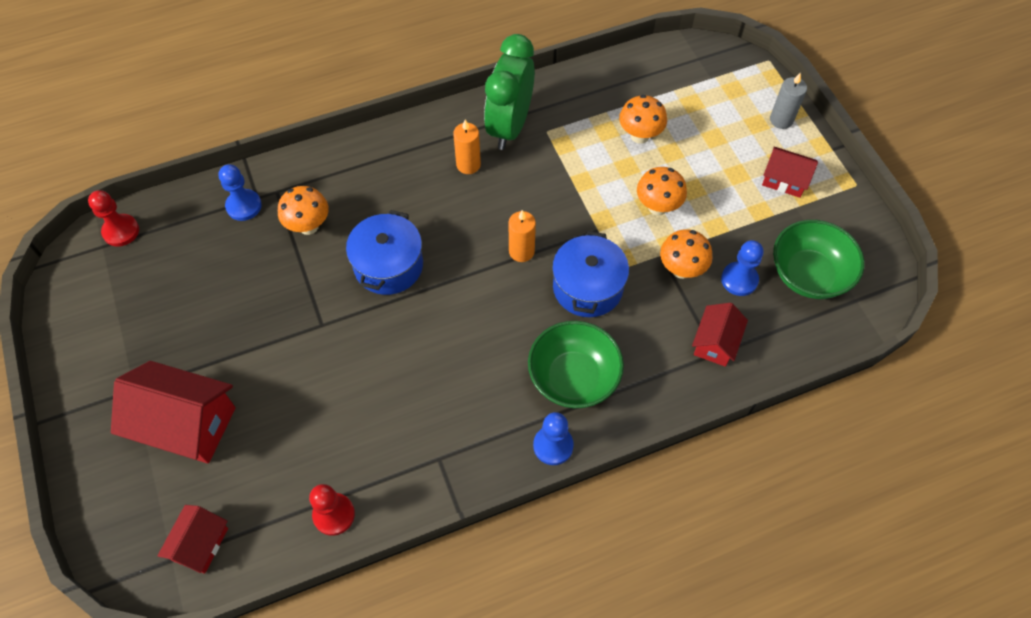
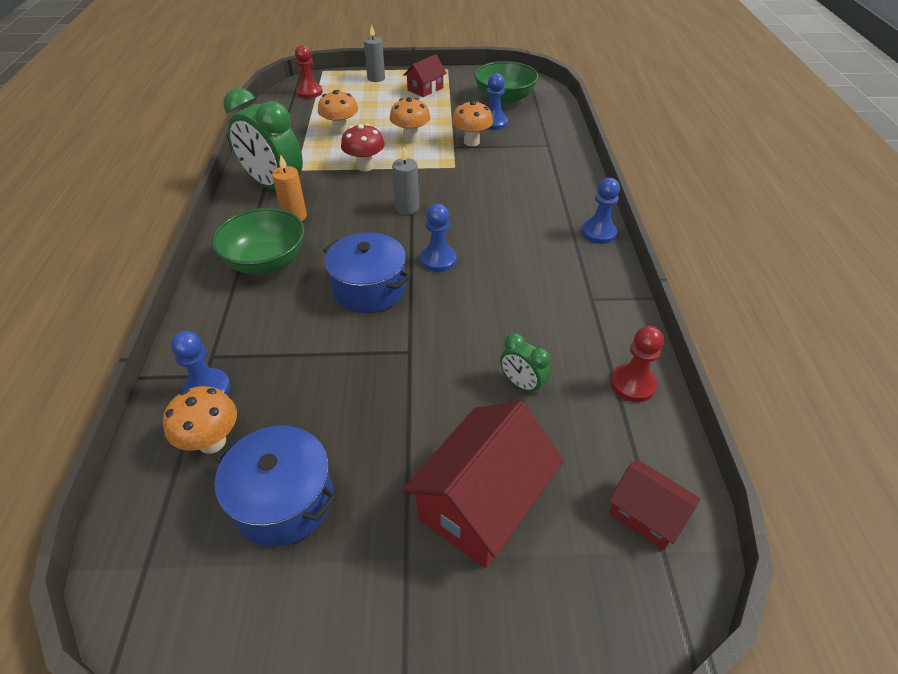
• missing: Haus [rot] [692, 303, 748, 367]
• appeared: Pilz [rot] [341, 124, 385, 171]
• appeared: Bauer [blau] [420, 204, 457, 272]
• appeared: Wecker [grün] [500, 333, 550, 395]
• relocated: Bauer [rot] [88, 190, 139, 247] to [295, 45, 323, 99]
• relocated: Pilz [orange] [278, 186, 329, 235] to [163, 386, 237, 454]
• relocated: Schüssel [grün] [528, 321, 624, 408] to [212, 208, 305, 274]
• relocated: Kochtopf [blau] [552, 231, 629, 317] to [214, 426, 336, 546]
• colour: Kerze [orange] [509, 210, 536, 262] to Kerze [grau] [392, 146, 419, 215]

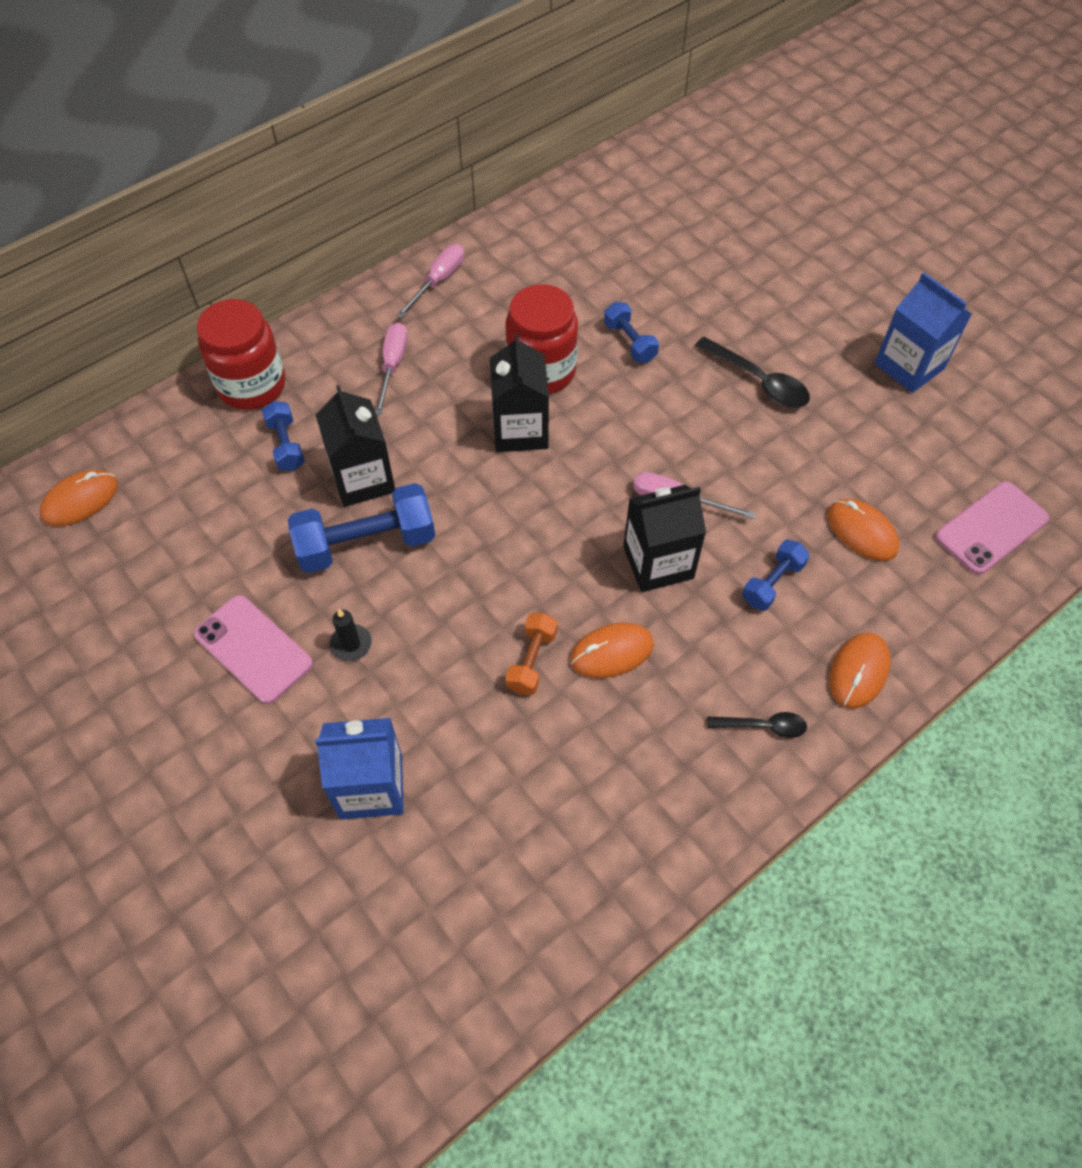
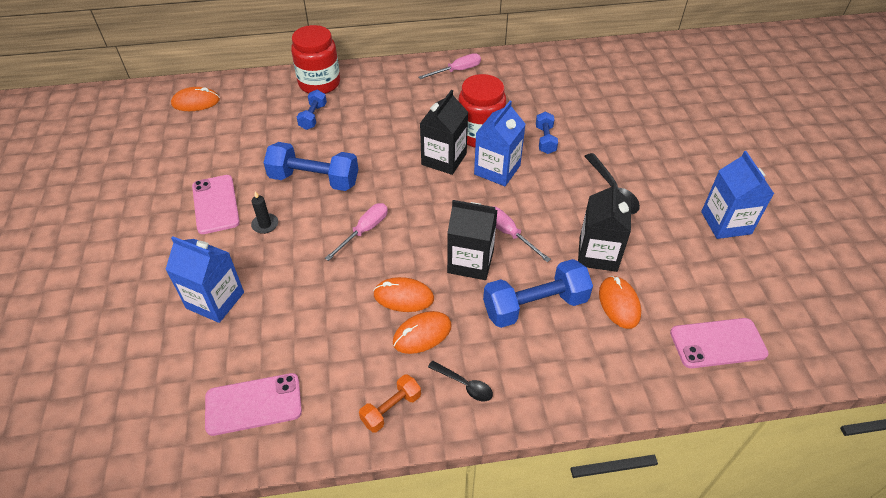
• appeared: Handy [rosa] [205, 373, 302, 436]
• appeared: Getränkekarton [blau] [474, 101, 526, 186]
• relocated: Getränkekarton [schwarz] [315, 385, 395, 507] to [578, 182, 631, 272]
• relocated: Schraubenzieher [rosa] [375, 323, 408, 415] to [325, 203, 388, 261]
• relocated: Hantel [orange] [505, 613, 558, 695] to [359, 374, 421, 433]
• relocated: Computermaus [orange] [829, 632, 891, 709] to [393, 311, 452, 354]
• size: Hantel [blau] [742, 540, 810, 611] = [483, 259, 593, 328] x1.82

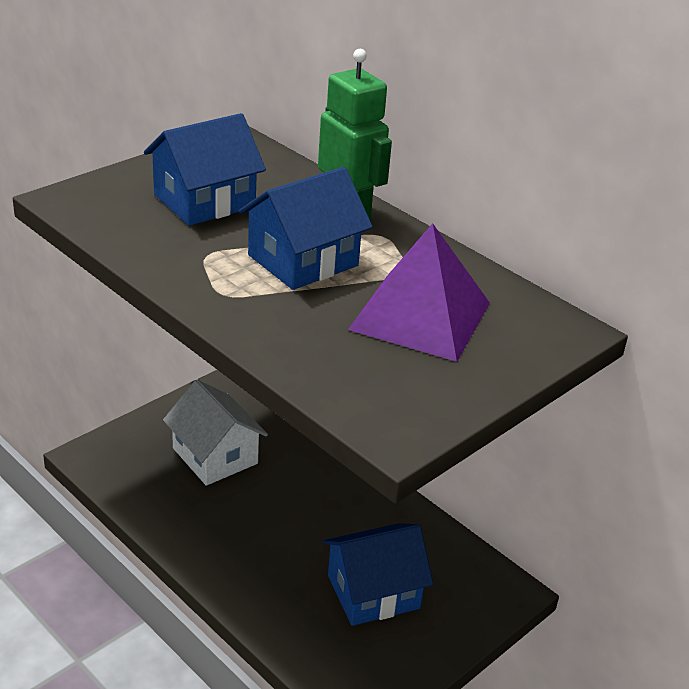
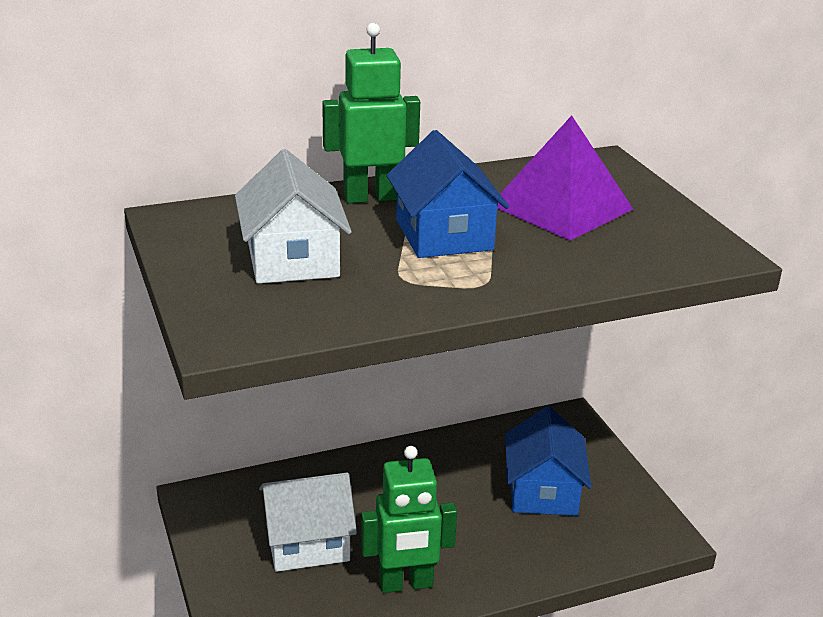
• appeared: Roboter [grün] [361, 446, 457, 593]
• colour: Haus [blau] [144, 113, 266, 226] to Haus [weiß] [235, 149, 352, 284]

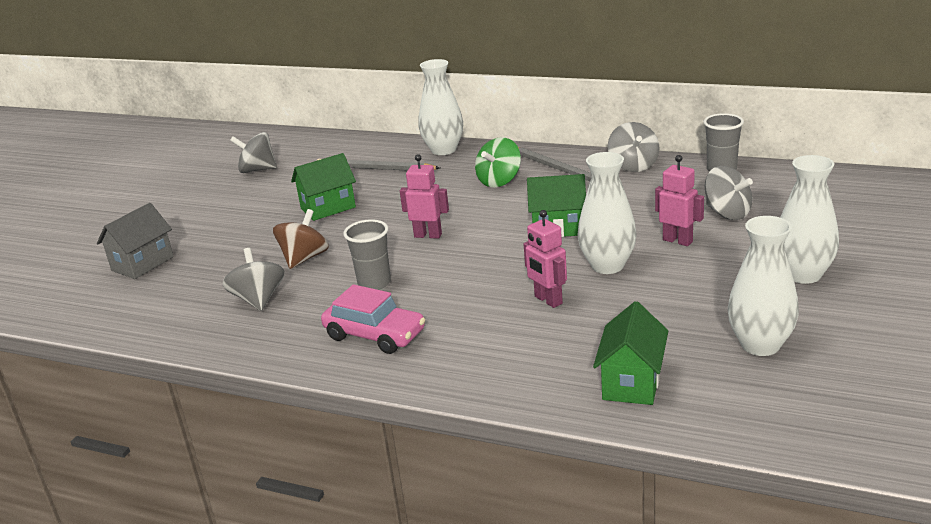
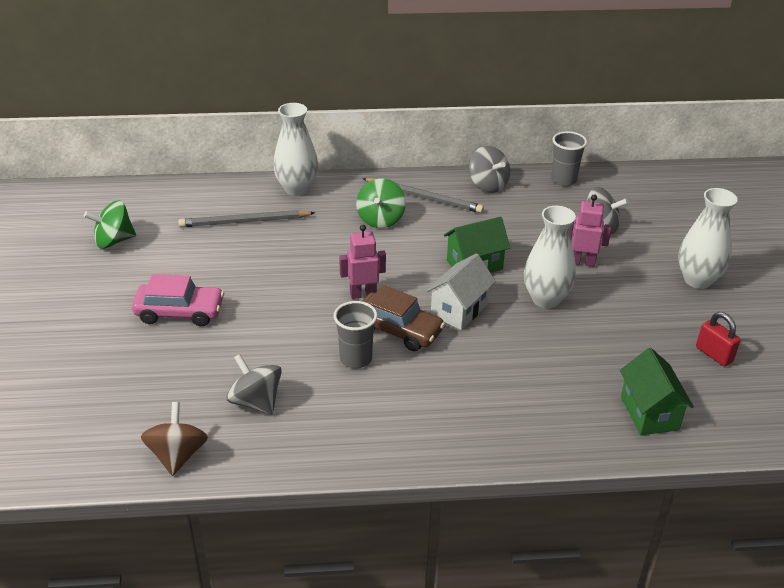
• missing: Haus [grau] [97, 203, 174, 279]
• missing: Haus [grün] [291, 153, 356, 221]
• missing: Roboter [rosa] [524, 210, 567, 308]
• appeared: Auto [braun] [362, 285, 445, 351]
• appeared: Haus [weiß] [426, 253, 496, 330]
• relocated: Kreisel [braun] [273, 209, 329, 269] to [140, 402, 208, 476]
• relocated: Auto [rosa] [321, 284, 425, 354] to [132, 274, 224, 326]
• exchanged: Vase [weiß] [728, 216, 799, 356] to Vorhängeschloss [rot] [696, 312, 740, 366]
• colour: Kreisel [grau] [230, 132, 277, 173] to Kreisel [grün] [84, 200, 136, 249]

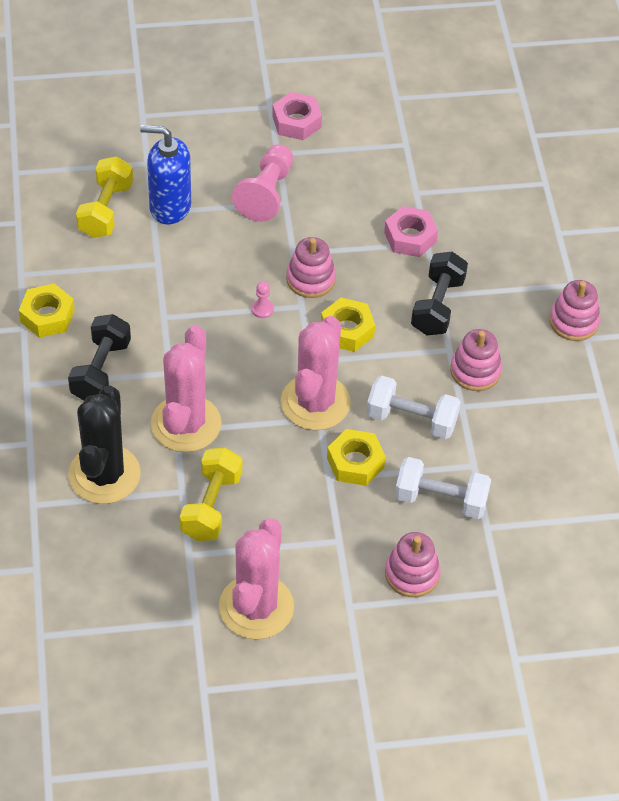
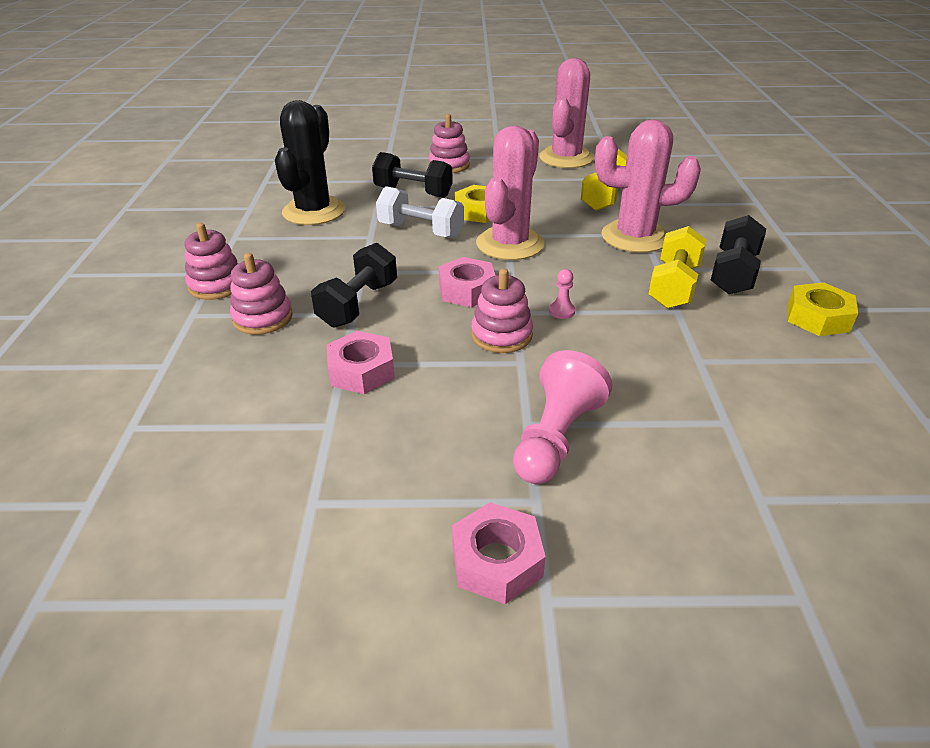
• missing: Seifenspender [blau] [140, 125, 191, 225]
• relocated: Kaktus [schwarz] [68, 385, 141, 504] to [275, 100, 345, 225]
• relocated: Hantel [gelb] [76, 156, 133, 238] to [649, 226, 707, 309]
• relocated: Stapelspielzeug [rosa] [450, 329, 502, 391] to [230, 253, 293, 335]
• colour: Sechskantmutter [gelb] [321, 298, 375, 352] to Sechskantmutter [rosa] [439, 257, 496, 308]
• colour: Hantel [weiß] [395, 457, 491, 519] to Hantel [schwarz] [372, 152, 453, 198]
• spun: Kaktus [rosa] [151, 325, 222, 452] = [595, 119, 701, 253] 75 degrees clockwise

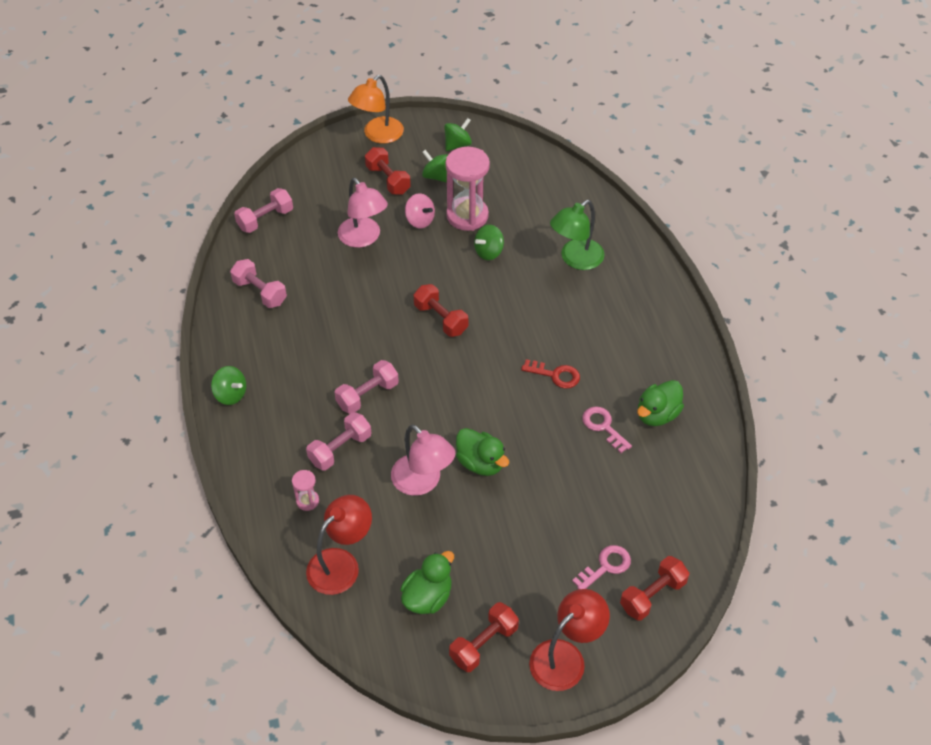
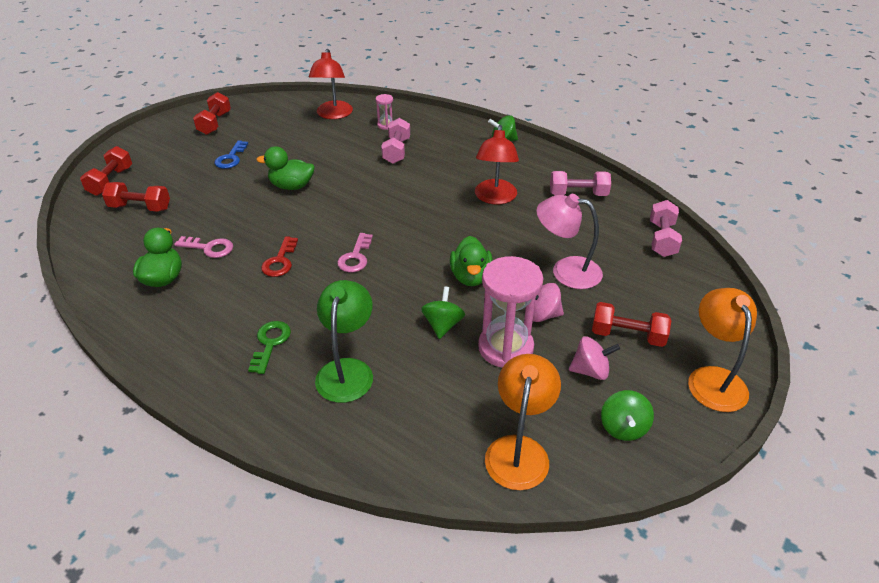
• missing: Hantel [rosa] [334, 360, 399, 414]
• missing: Lampe [rosa] [391, 425, 455, 496]
• appeared: Schlüssel [blau] [215, 141, 248, 169]
• appeared: Schlüssel [grün] [248, 321, 291, 374]
• appeared: Lampe [orange] [485, 354, 561, 490]
• relocated: Ente [grün] [400, 551, 454, 614] to [450, 236, 493, 286]
• relocated: Hantel [rot] [414, 284, 468, 337] to [102, 182, 170, 212]
• relocated: Lampe [rot] [529, 589, 610, 691] to [475, 125, 519, 204]
• relocated: Schlüssel [rosa] [572, 545, 631, 589] to [337, 233, 373, 272]
• colour: Kreisel [grün] [422, 150, 448, 183] to Kreisel [rosa] [569, 336, 620, 380]
• spun: Schlüssel [rot] [521, 359, 580, 389] = [261, 236, 298, 277] 60 degrees counterclockwise

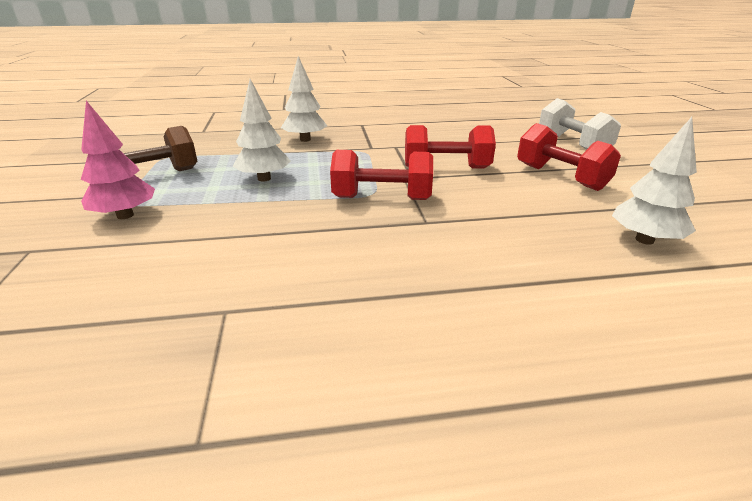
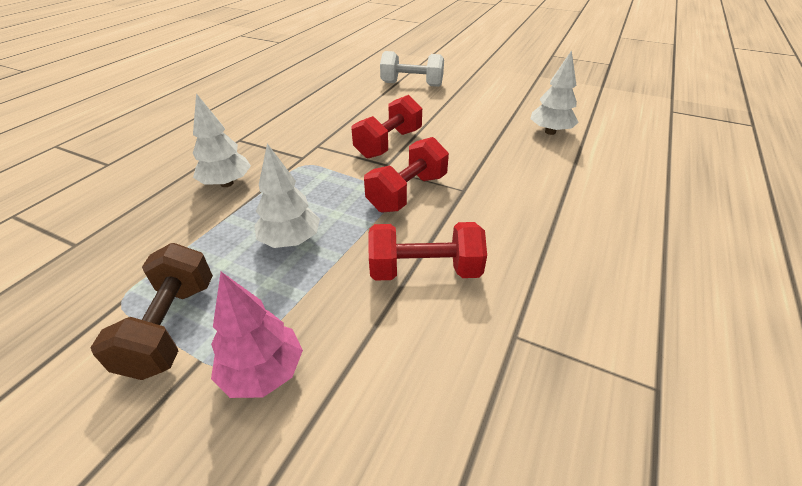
• relocated: Hantel [rot] [517, 123, 621, 191] to [368, 222, 487, 281]

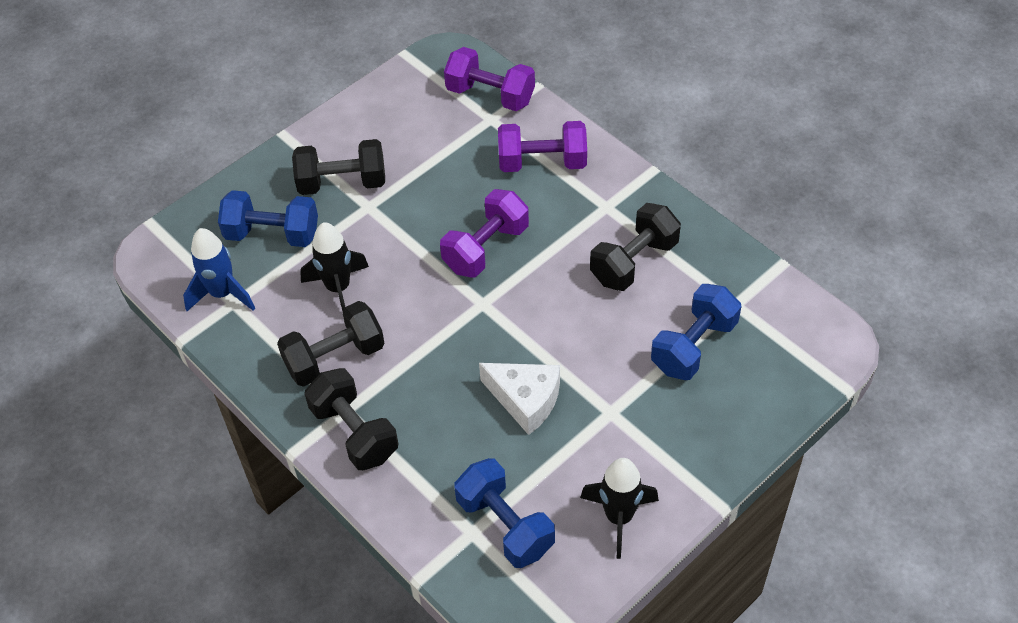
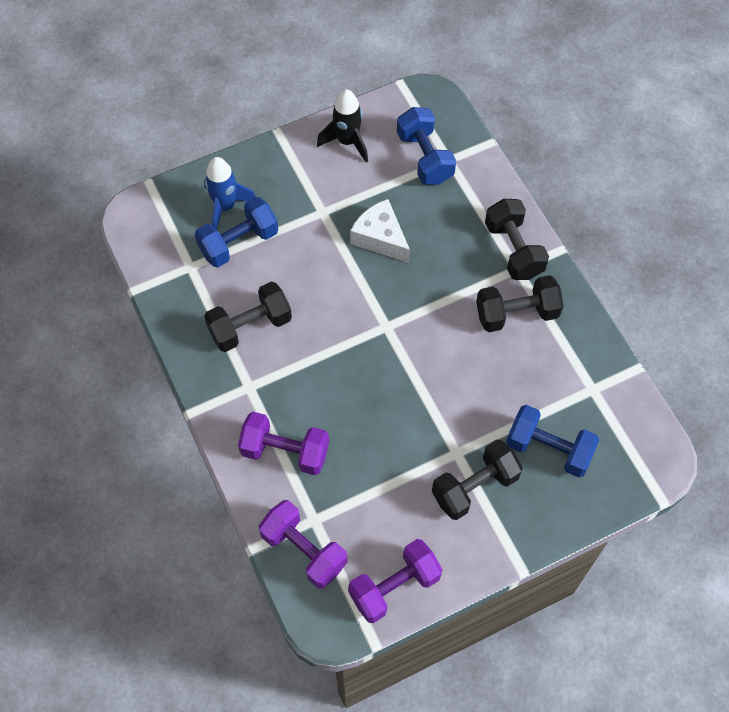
• missing: Rakete [schwarz] [300, 222, 369, 311]
• relocated: Rakete [blau] [183, 228, 255, 311] to [204, 157, 256, 229]
• relocated: Hantel [lila] [440, 189, 529, 277] to [348, 539, 442, 623]
• spun: Hantel [schwarz] [292, 139, 385, 195] = [432, 440, 523, 520] 45 degrees counterclockwise

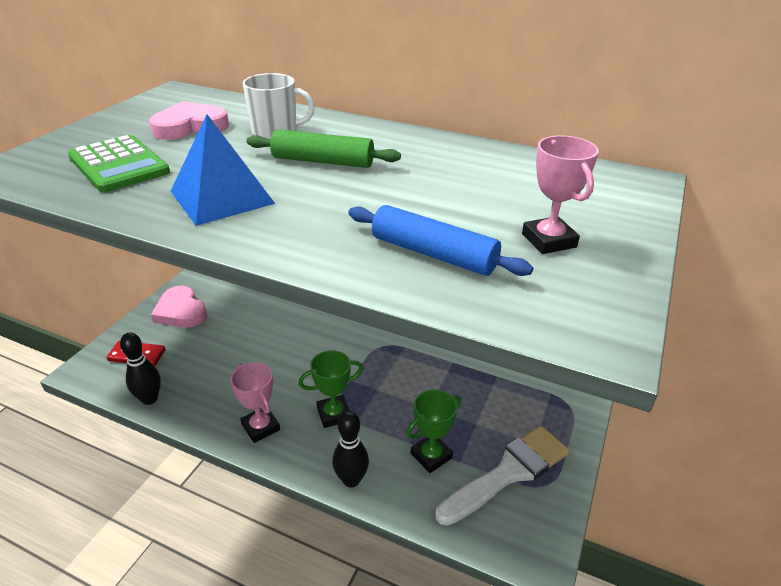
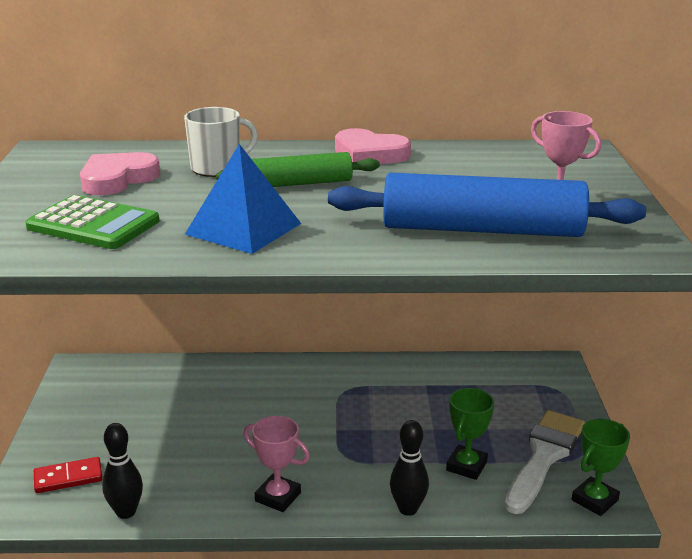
• relocated: Herz [rosa] [151, 286, 207, 328] to [335, 128, 411, 164]
• relocated: Pokal [grün] [298, 350, 363, 428] to [572, 419, 630, 516]
• size: Nudelholz [blau] [348, 205, 533, 276] = [328, 173, 646, 237] x1.69

